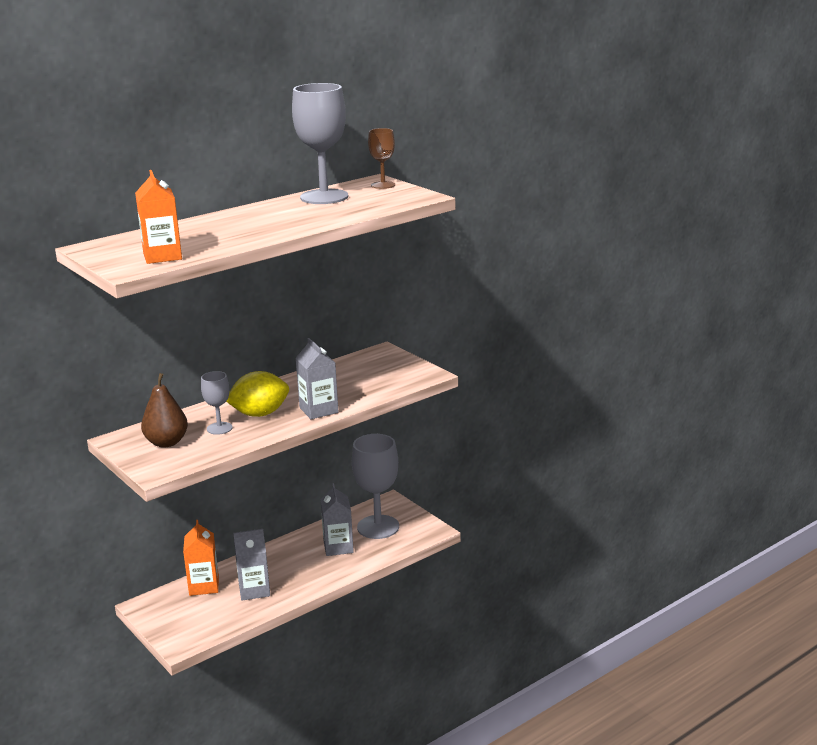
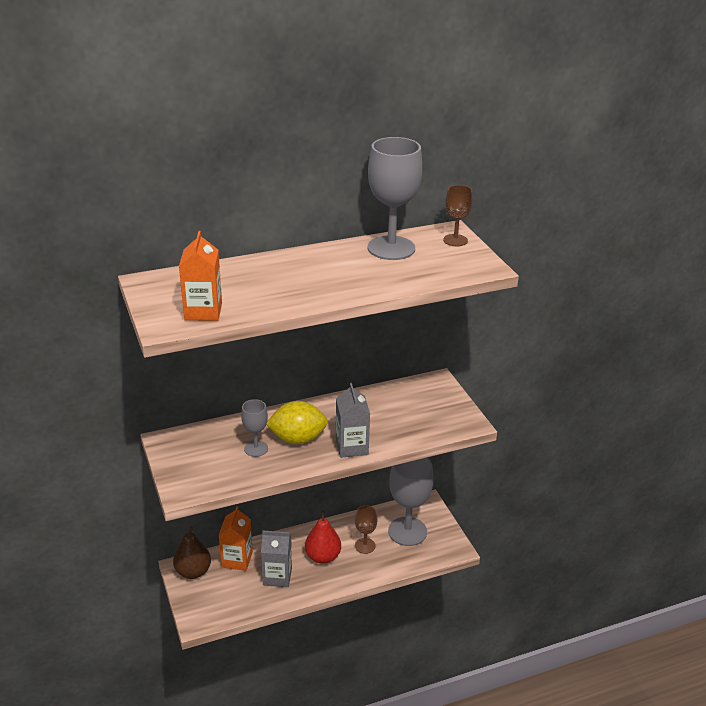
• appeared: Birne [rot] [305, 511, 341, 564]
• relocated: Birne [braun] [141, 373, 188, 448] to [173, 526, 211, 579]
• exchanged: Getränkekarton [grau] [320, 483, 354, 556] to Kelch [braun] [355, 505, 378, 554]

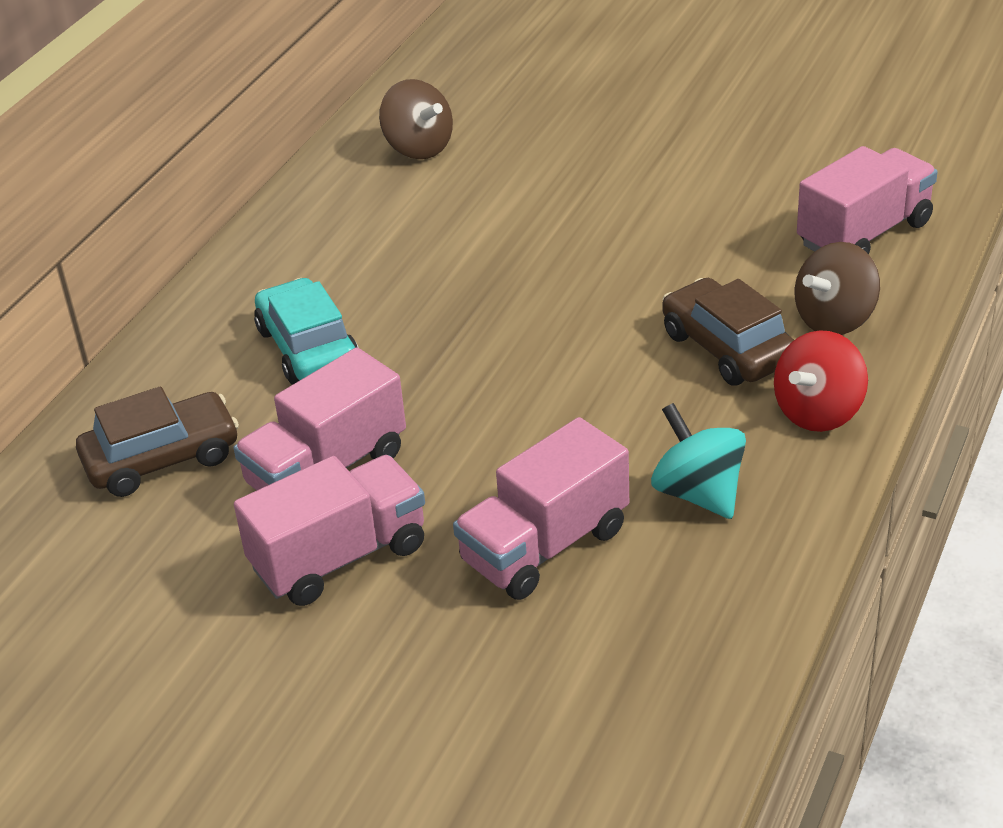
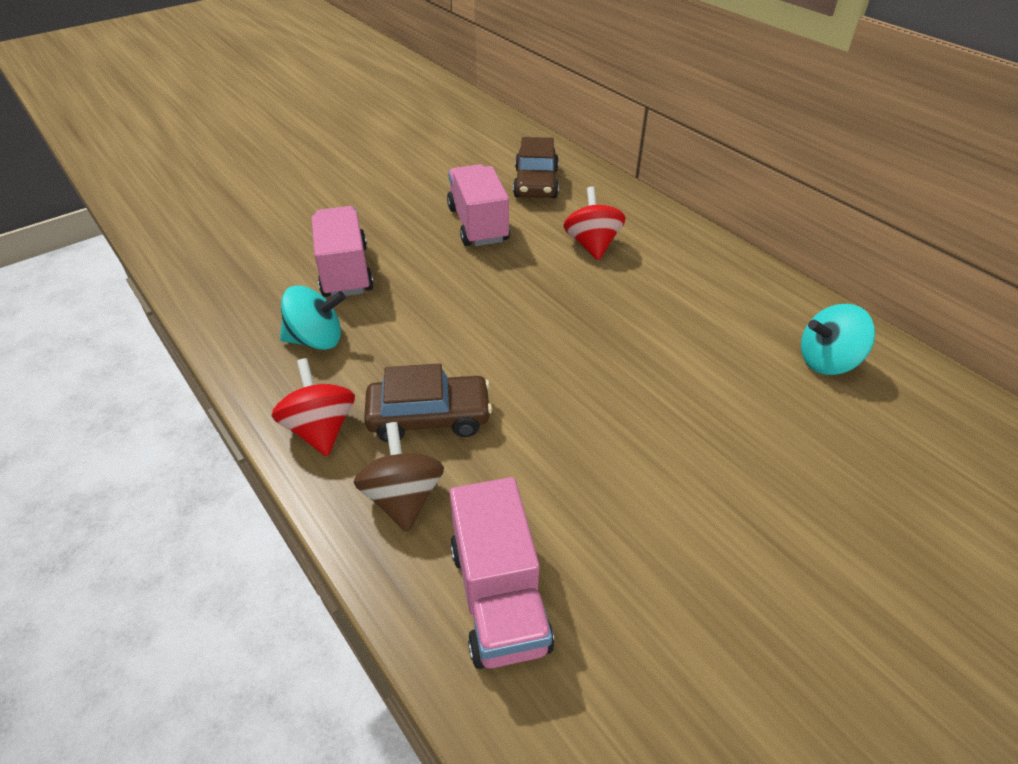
• missing: Lastwagen [rosa] [234, 455, 425, 606]
• exchanged: Auto [türkis] [254, 278, 359, 385] to Kreisel [rot] [563, 187, 626, 261]
• colour: Kreisel [braun] [379, 79, 453, 159] to Kreisel [türkis] [801, 304, 875, 375]

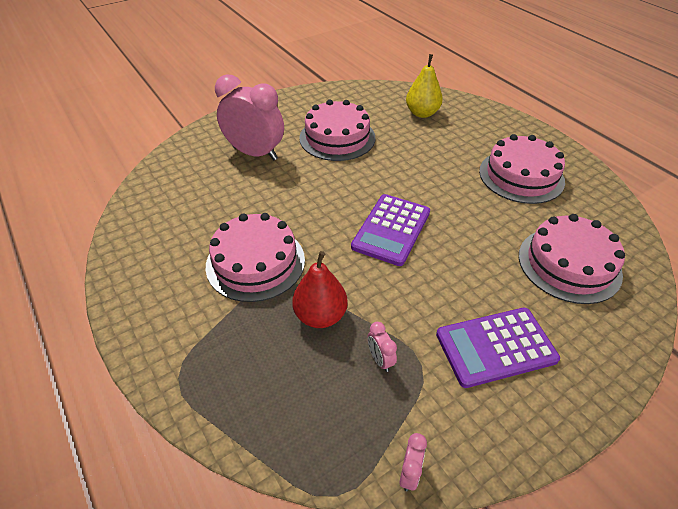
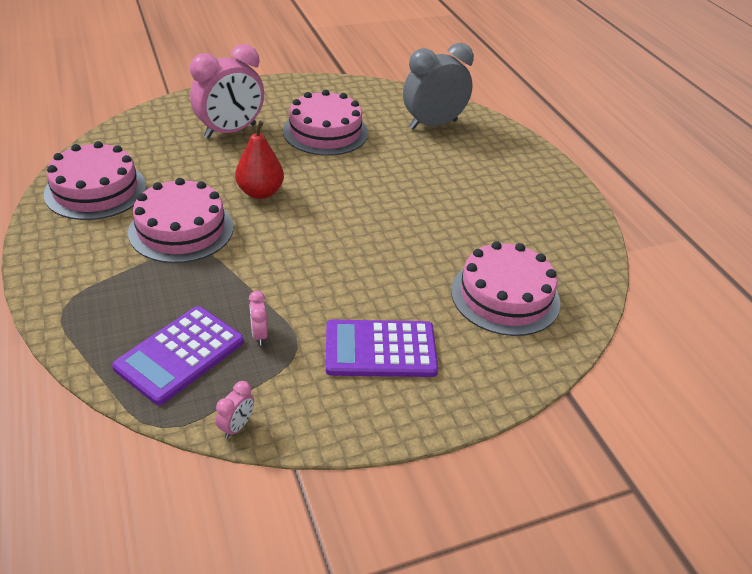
• relocated: Birne [rot] [292, 251, 348, 328] to [235, 121, 284, 199]
• relocated: Taschenrechner [lila] [351, 194, 430, 266] to [112, 306, 244, 405]
• relocated: Kuchen [rosa] [479, 134, 565, 204] to [44, 141, 146, 220]
• exchanged: Birne [gelb] [406, 54, 443, 118] to Wecker [grau] [403, 43, 474, 130]
• spun: Wecker [rosa] [215, 74, 284, 160] = [190, 44, 264, 139] 105 degrees clockwise

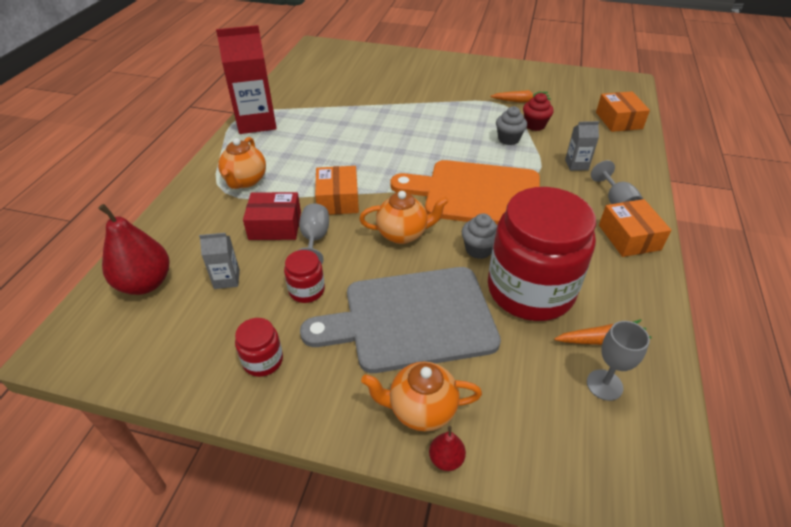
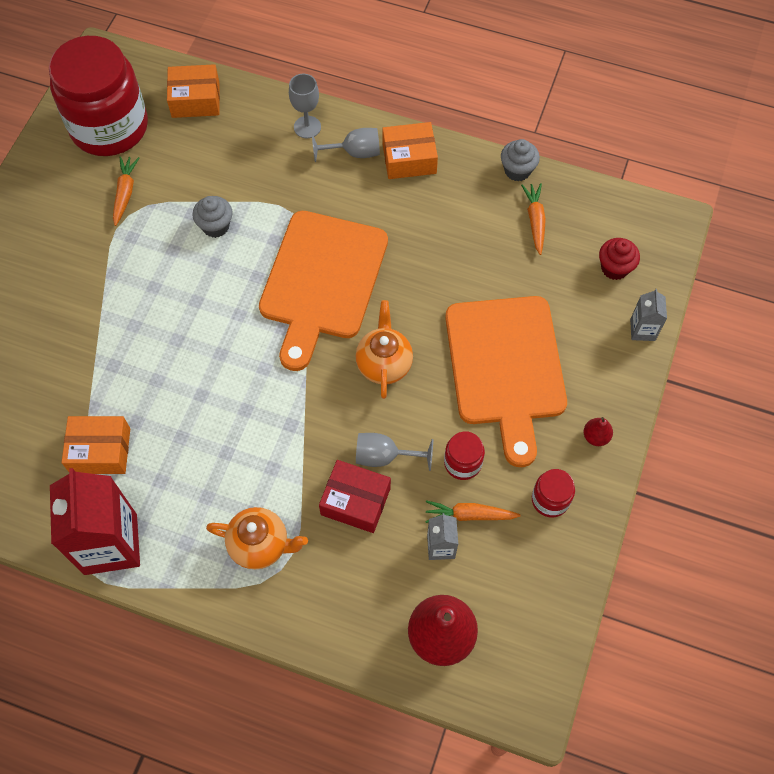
• missing: Teekanne [orange] [361, 362, 482, 431]
• appeared: Karotte [orange] [425, 500, 521, 523]
• relocated: Schachtel [orange] [315, 166, 359, 215] to [61, 416, 130, 474]
• relocated: Birne [rot] [429, 426, 466, 471] to [583, 417, 613, 446]
• relocated: Muffin [grau] [461, 213, 497, 259] to [501, 139, 540, 182]
• relocated: Einmachglas [rot] [488, 187, 596, 321] to [49, 36, 148, 156]
• relocated: Muffin [rot] [523, 93, 554, 131] to [599, 238, 640, 280]
• relocated: Getränkekarton [grau] [565, 121, 599, 171] to [630, 289, 667, 341]
• relocated: Kelch [grau] [587, 321, 650, 401] to [289, 74, 321, 138]
• colour: Schneidebrett [grau] [300, 267, 501, 373] to Schneidebrett [orange] [445, 296, 567, 467]
• spun: Schachtel [rot] [243, 192, 301, 240] = [319, 460, 391, 533] 75 degrees counterclockwise

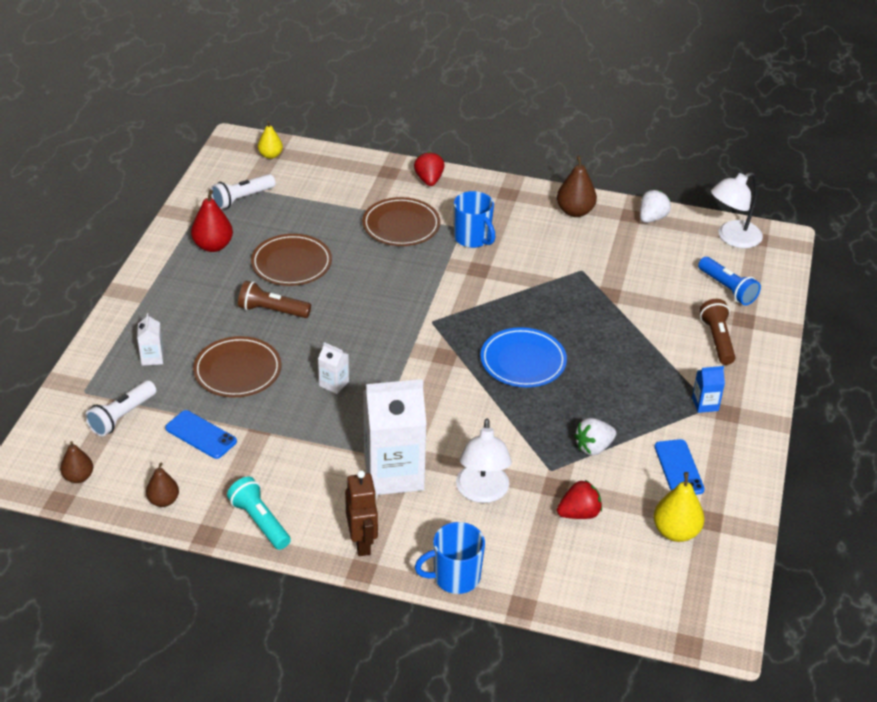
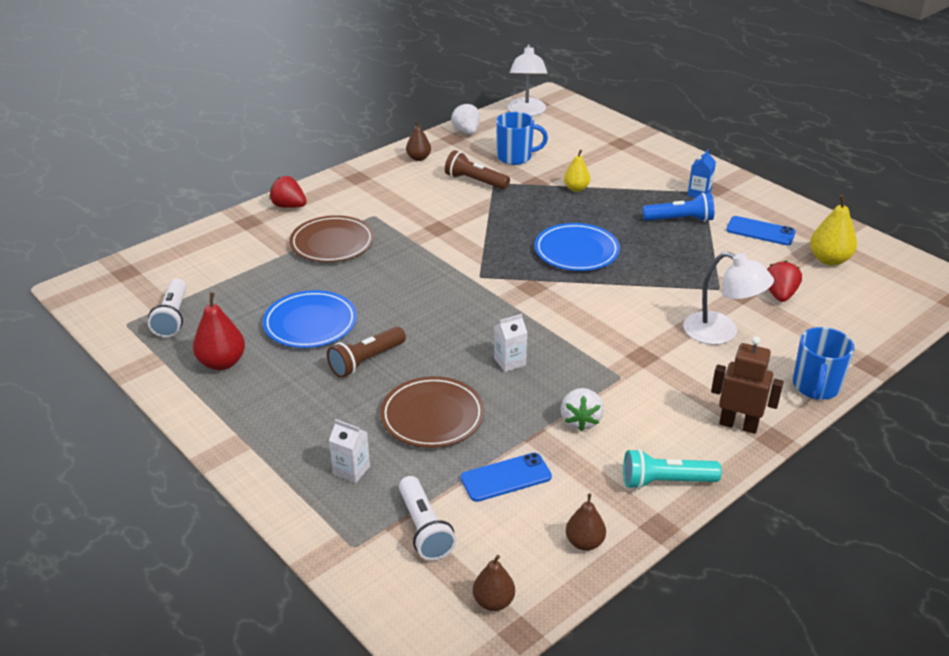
• missing: Getränkekarton [weiß] [363, 379, 427, 495]
• relocated: Birne [gelb] [258, 121, 283, 159] to [564, 150, 590, 192]
• relocated: Tasse [blau] [454, 191, 495, 248] to [496, 112, 548, 165]
• relocated: Erdbeere [weiß] [574, 418, 616, 455] to [561, 388, 604, 431]
• relocated: Taschenlampe [blau] [698, 257, 761, 305] to [643, 193, 714, 222]
• relocated: Taschenlampe [braun] [700, 299, 735, 365] to [445, 150, 510, 190]
• colour: Teller [braun] [251, 234, 332, 286] to Teller [blau] [263, 290, 357, 348]
• size: Birne [braun] [557, 156, 597, 217] = [406, 120, 431, 161] x0.66

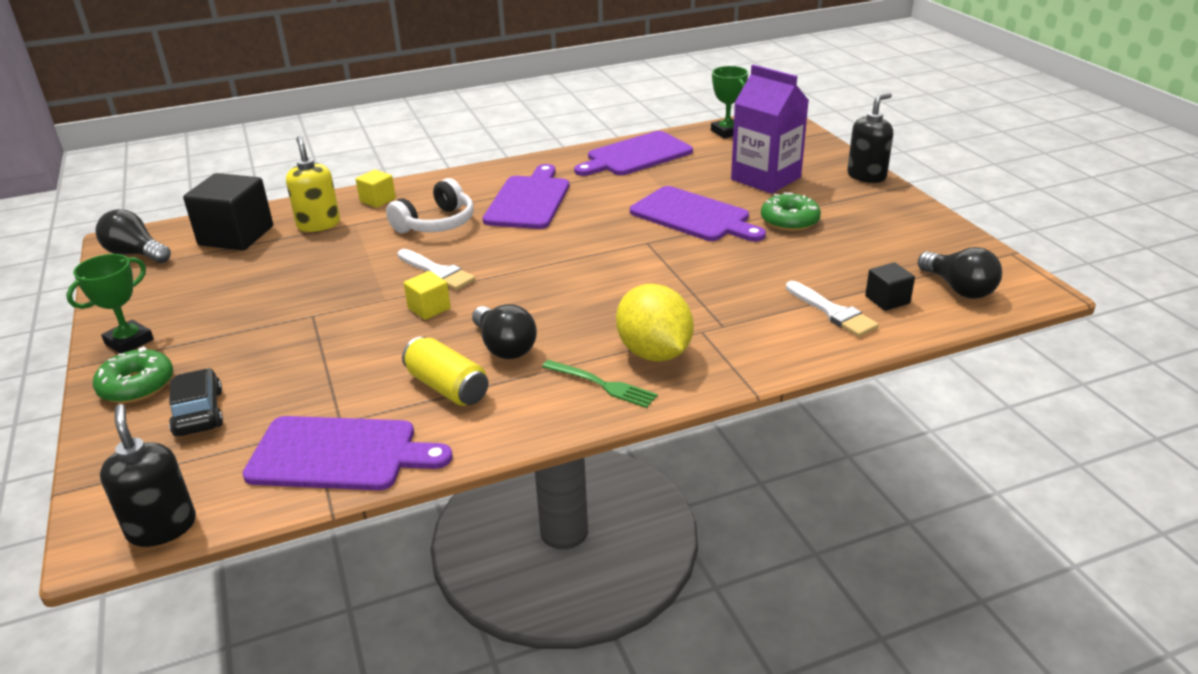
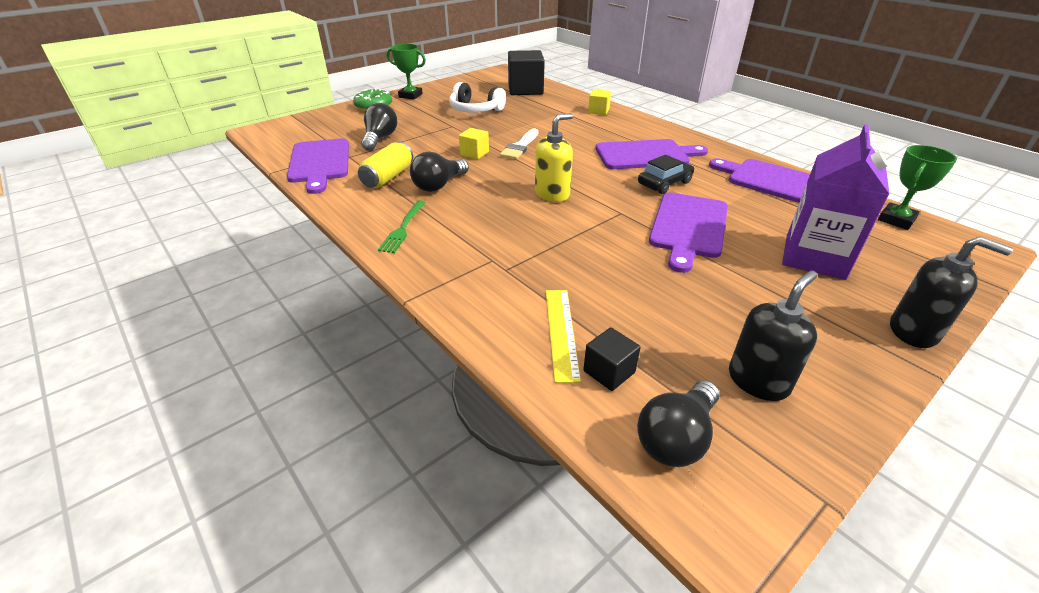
• missing: Zitrone [gelb] [616, 284, 694, 362]
• missing: Donut [grün] [761, 192, 821, 231]
• relocated: Glühbirne [schwarz] [95, 209, 171, 263] to [361, 103, 397, 151]
• relocated: Seifenspender [schwarz] [100, 404, 196, 547] to [729, 271, 817, 401]
• relocated: Auto [schwarz] [169, 368, 223, 436] to [638, 155, 694, 194]
• relocated: Seifenspender [gelb] [286, 136, 340, 232] to [535, 113, 573, 202]
• relocated: Kopfhörer [weiß] [386, 178, 474, 233] to [449, 82, 506, 113]
• exchanged: Pinsel [weiß] [786, 281, 879, 337] to Lineal [gelb] [546, 290, 581, 383]

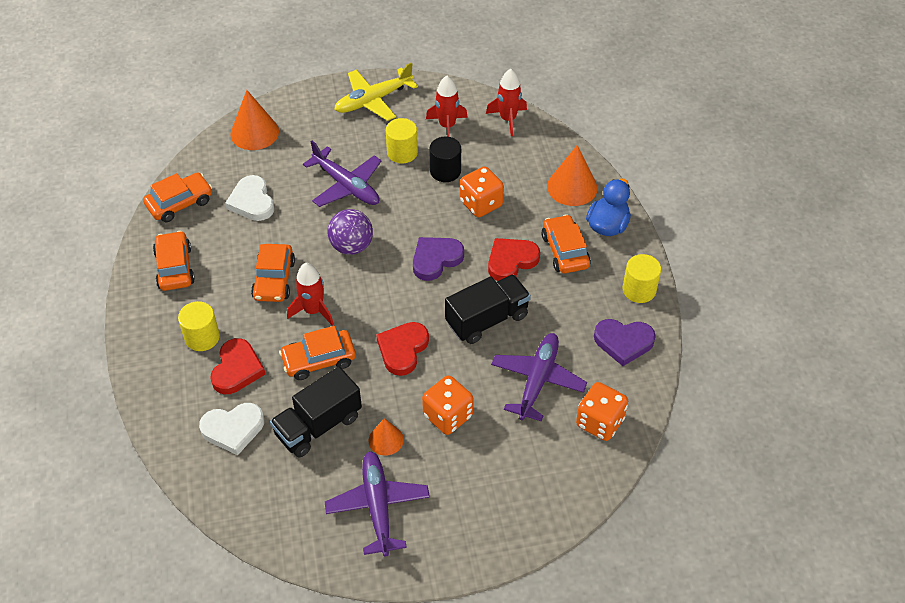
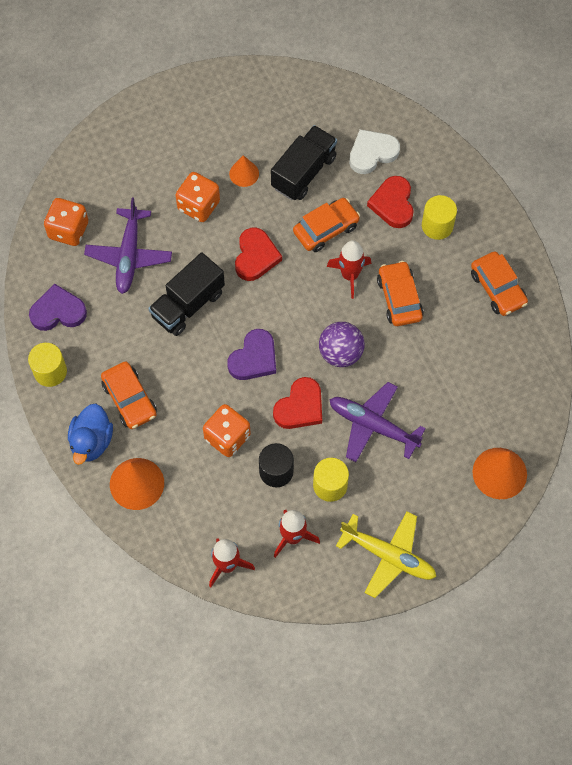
• missing: Auto [orange] [143, 172, 212, 222]
• missing: Herz [weiß] [225, 175, 274, 221]
• missing: Flugzeug [lila] [325, 451, 430, 557]
• relocated: Herz [rot] [488, 238, 540, 281] to [273, 377, 322, 429]
• spun: Flugzeug [gelb] [334, 62, 418, 121] = [336, 511, 436, 598] 75 degrees clockwise

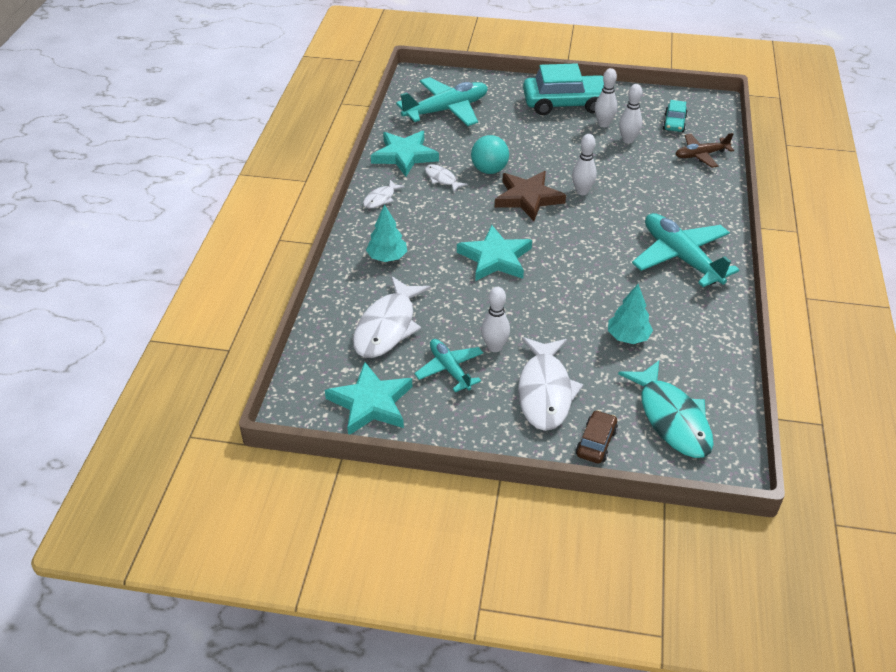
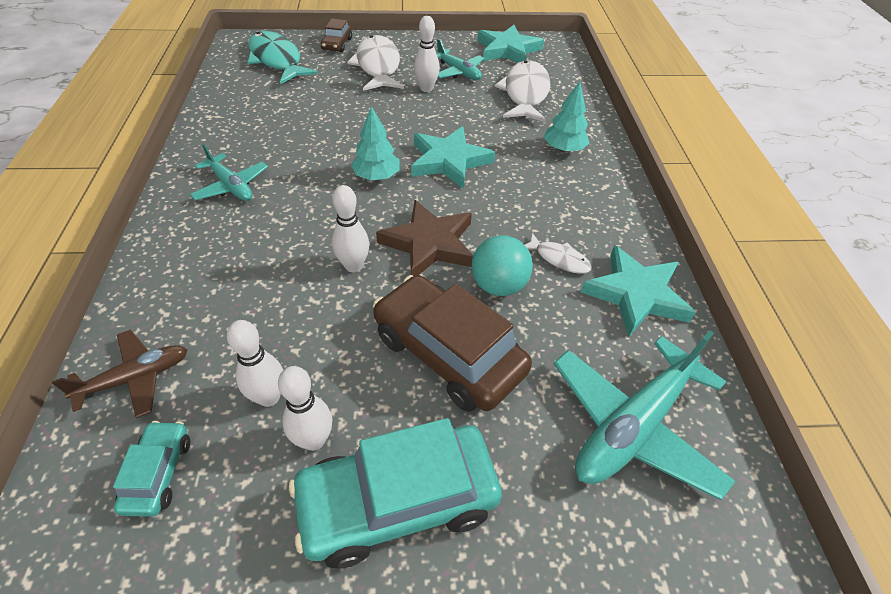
• missing: Fisch [weiß] [363, 180, 405, 209]
• appeared: Auto [braun] [373, 275, 532, 412]
• relocated: Baum [türkis] [608, 284, 653, 344] to [351, 106, 400, 181]
• size: Flugzeug [türkis] [632, 213, 740, 287] = [190, 144, 268, 201] x0.58

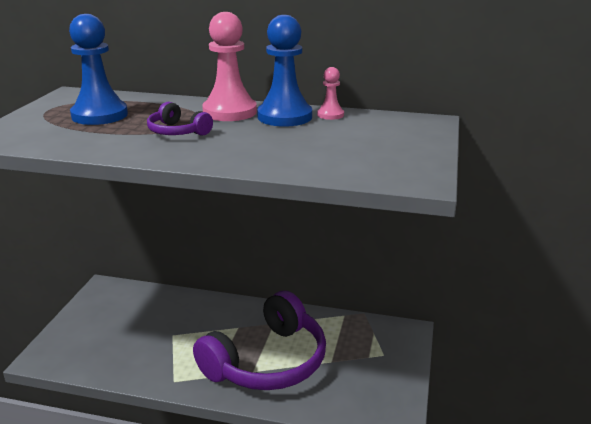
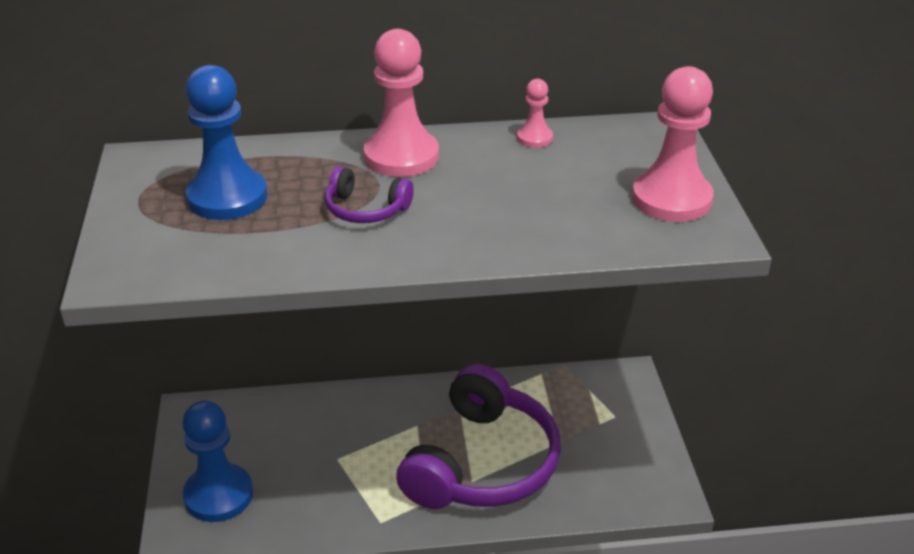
• appeared: Bauer [rosa] [632, 66, 714, 222]
• relocated: Bauer [blau] [257, 15, 312, 127] to [182, 401, 253, 522]

